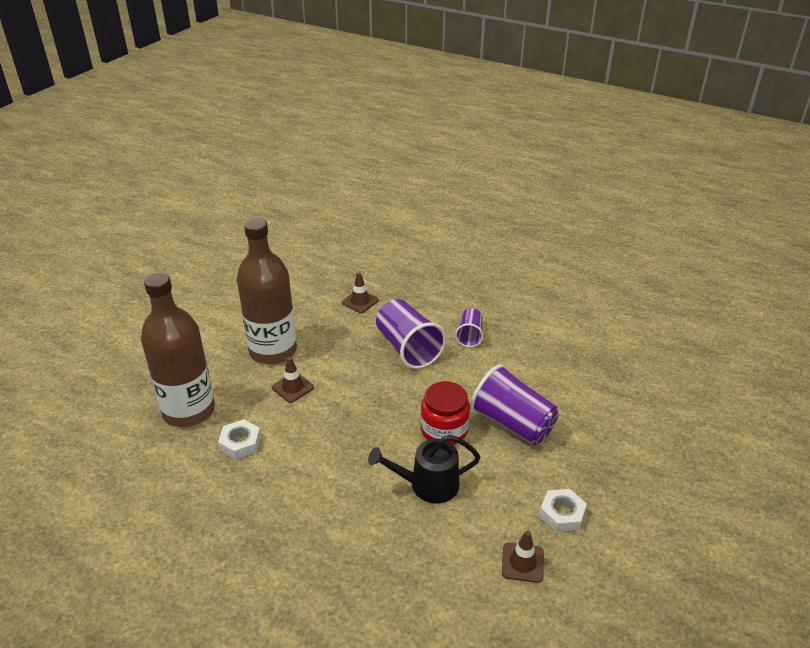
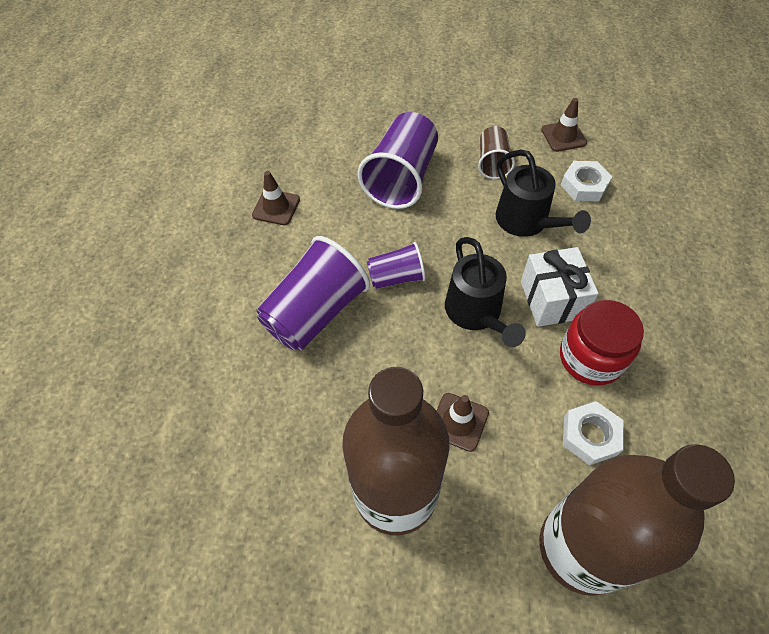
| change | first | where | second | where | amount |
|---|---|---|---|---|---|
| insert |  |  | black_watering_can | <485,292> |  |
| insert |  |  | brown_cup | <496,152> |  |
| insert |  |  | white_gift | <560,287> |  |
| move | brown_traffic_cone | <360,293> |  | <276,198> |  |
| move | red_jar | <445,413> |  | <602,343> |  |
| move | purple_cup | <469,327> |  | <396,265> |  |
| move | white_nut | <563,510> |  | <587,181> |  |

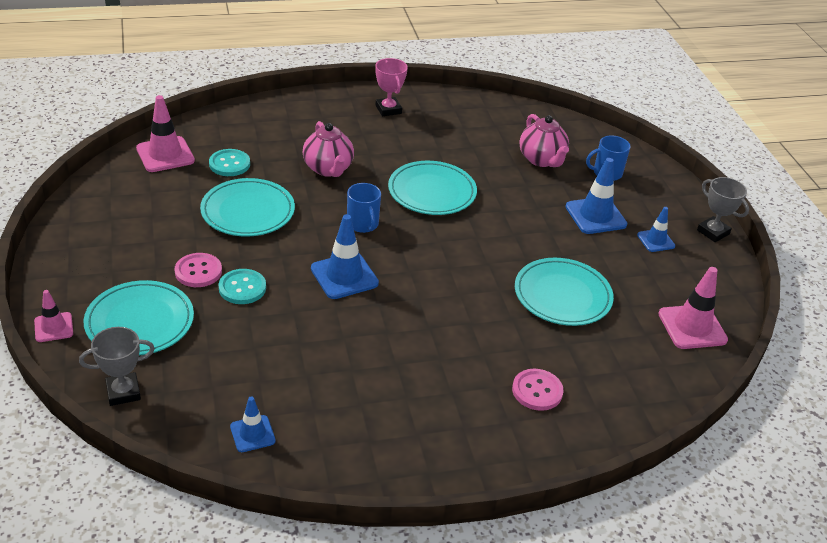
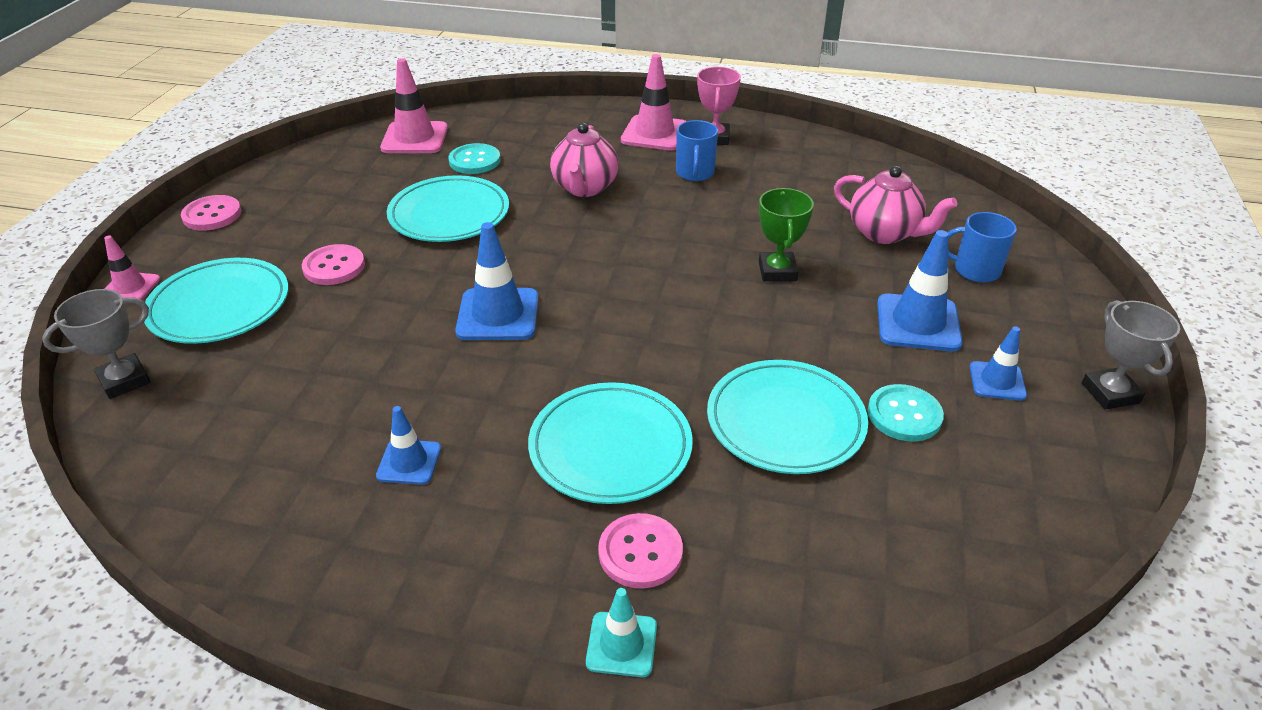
| change | first | where | second | where | amount |
|---|---|---|---|---|---|
| insert |  |  | pink_button | <211,213> |  |
| insert |  |  | turquoise_traffic_cone | <621,632> |  |
| insert |  |  | green_trophy | <786,234> |  |
| move | turquoise_button | <242,286> |  | <906,413> |  |
| move | blue_traffic_cone | <253,424> |  | <408,445> |  |
| move | blue_mug | <364,208> |  | <697,150> |  |
| move | turquoise_plate | <432,188> |  | <610,443> |  |
| move | pink_traffic_cone | <693,308> |  | <654,102> |  |
| rotate | grey_trophy | <117,366> |  | <96,344> | 45 degrees counterclockwise |
| rotate | pink_teapot | <544,140> |  | <895,205> | 60 degrees counterclockwise |

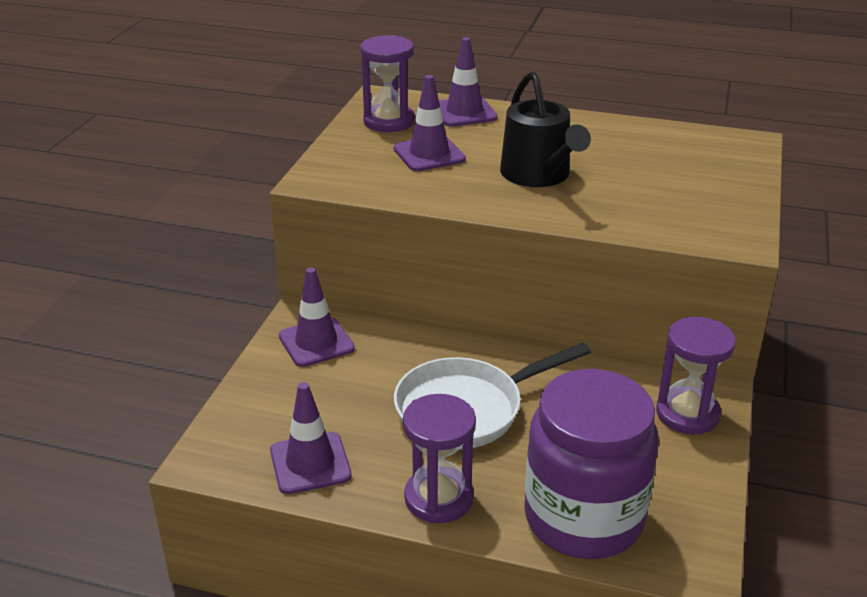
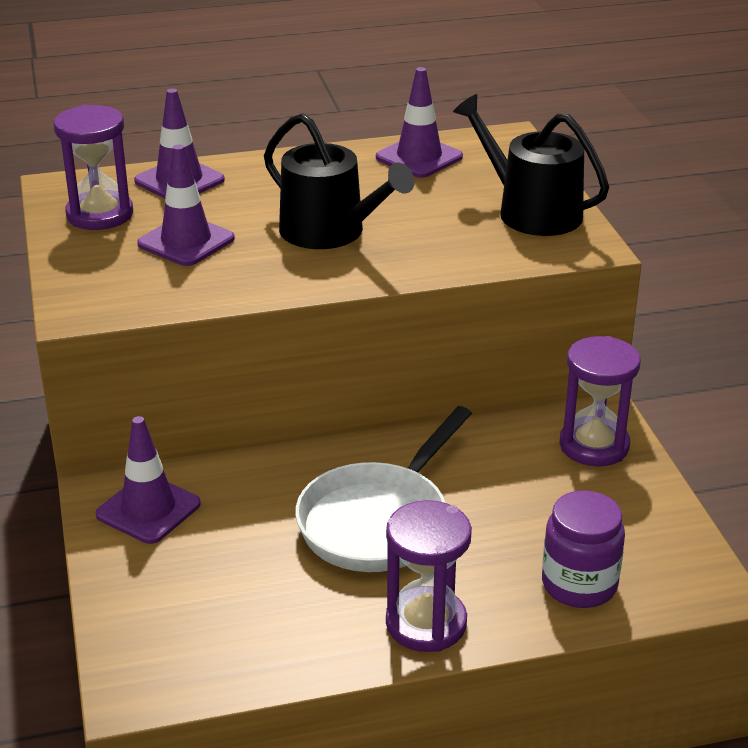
| change | first | where | second | where | amount |
|---|---|---|---|---|---|
| insert |  |  | black_watering_can | <531,165> |  |
| move | purple_traffic_cone | <311,438> |  | <419,122> |  |
| resize | purple_jar | <591,464> |  | <583,549> | x0.57 |

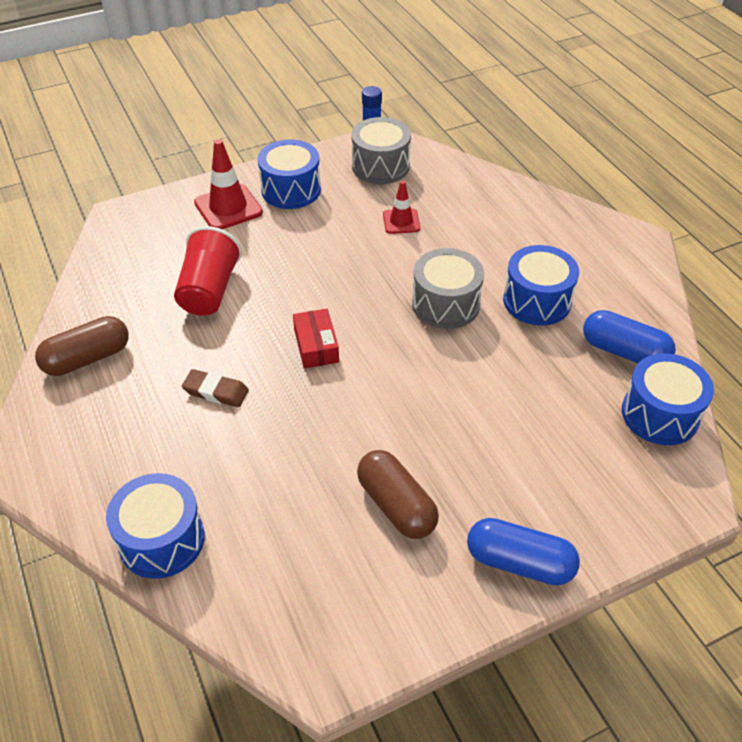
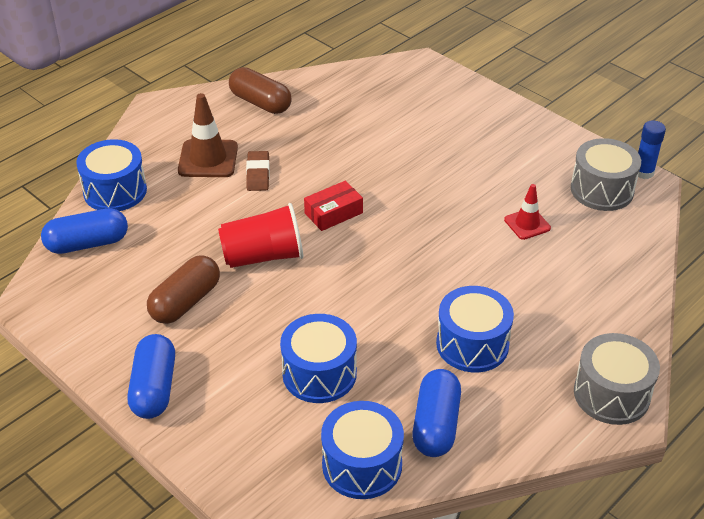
| change | first | where | second | where | amount |
|---|---|---|---|---|---|
| delete | red_traffic_cone | <228,184> |  |  |  |
| insert |  |  | blue_capsule | <84,231> |  |
| insert |  |  | brown_traffic_cone | <208,135> |  |
| move | red_cup | <208,271> |  | <260,235> |  |
| move | blue_drum | <289,174> |  | <318,358> |  |
| move | grey_drum | <448,288> |  | <617,379> |  |

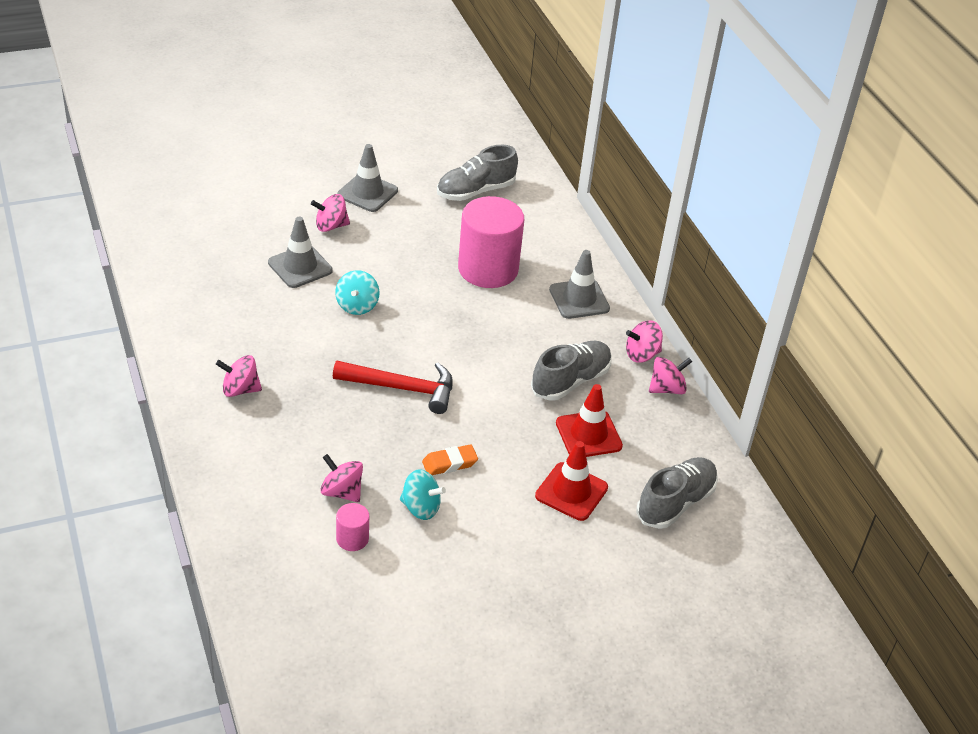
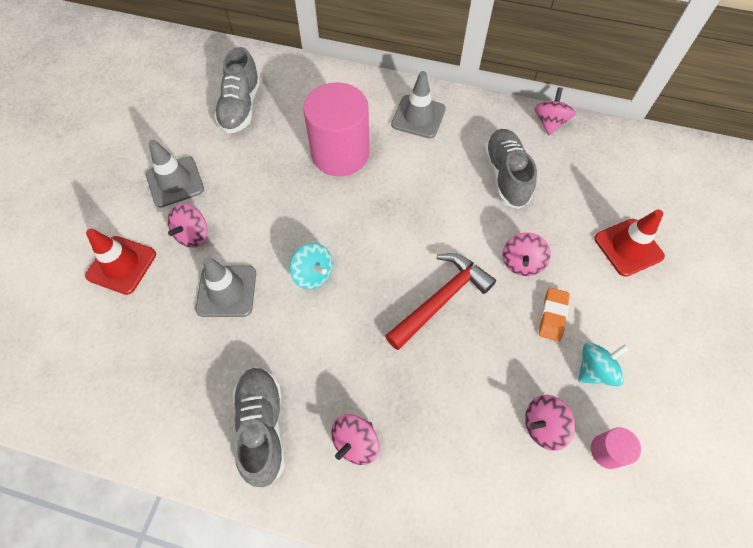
| change | first | where | second | where | amount |
|---|---|---|---|---|---|
| move | red_traffic_cone | <589,420> |  | <120,262> |  |
| move | pink_spinning_top | <644,342> |  | <526,254> |  |
| move | grey_shoe | <677,493> |  | <259,427> |  |

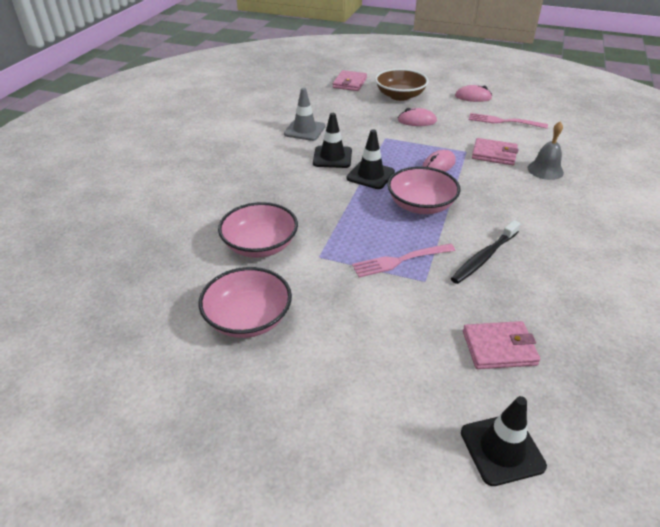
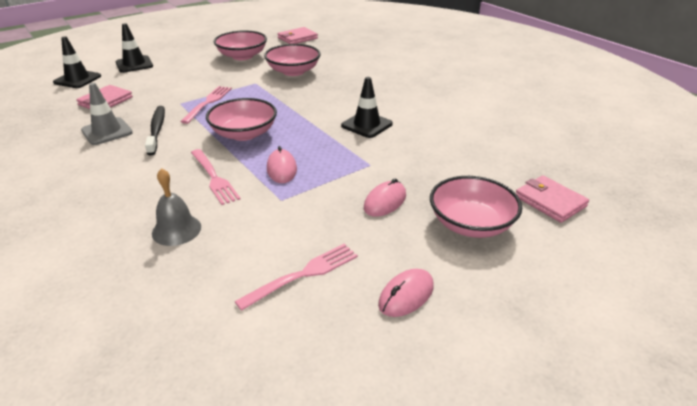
| change | first | where | second | where | amount |
|---|---|---|---|---|---|
| insert |  |  | pink_fork | <215,177> |  |
| move | grey_traffic_cone | <304,114> |  | <107,114> |  |
| move | black_traffic_cone | <370,159> |  | <134,48> |  |
| move | pink_wallet | <495,151> |  | <298,35> |  |
| recolor | brown_bowl | <402,85> | pink_bowl | <476,207> |  |

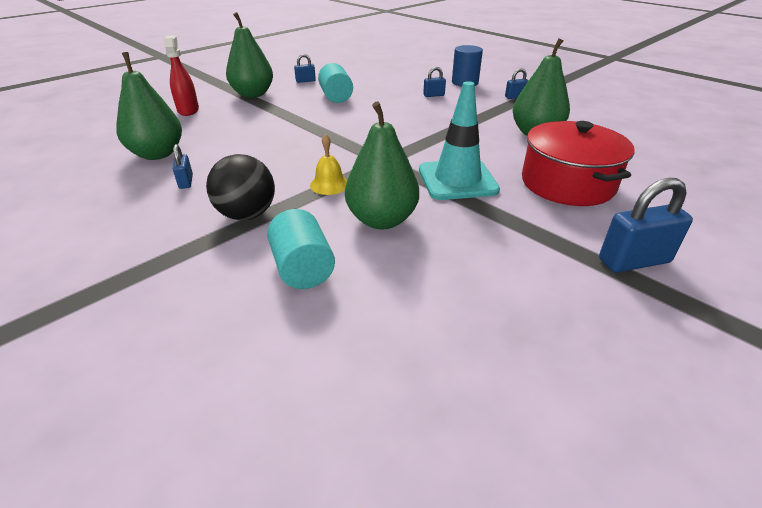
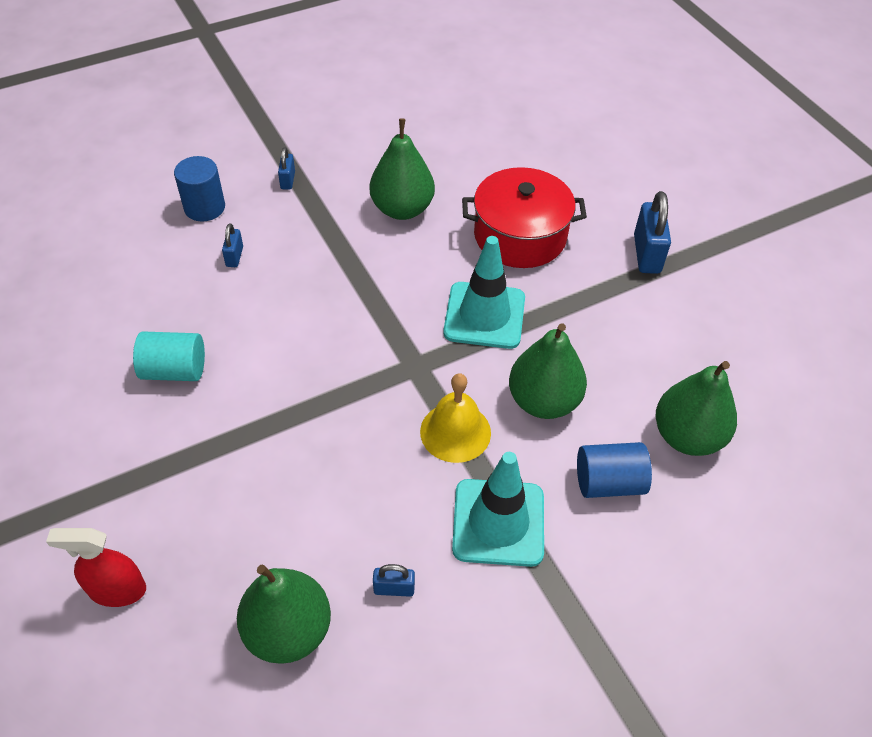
| change | first | where | second | where | amount |
|---|---|---|---|---|---|
| delete | blue_padlock | <305,68> |  |  |  |
| move | green_pear | <249,55> |  | <696,408> |  |
| replace | black_ball | <240,187> | turquoise_traffic_cone | <498,509> |  |
| recolor | turquoise_cylinder | <301,249> | blue_cylinder | <614,470> |  |
| resize | yellow_bell | <328,164> |  | <455,418> | x1.51 |

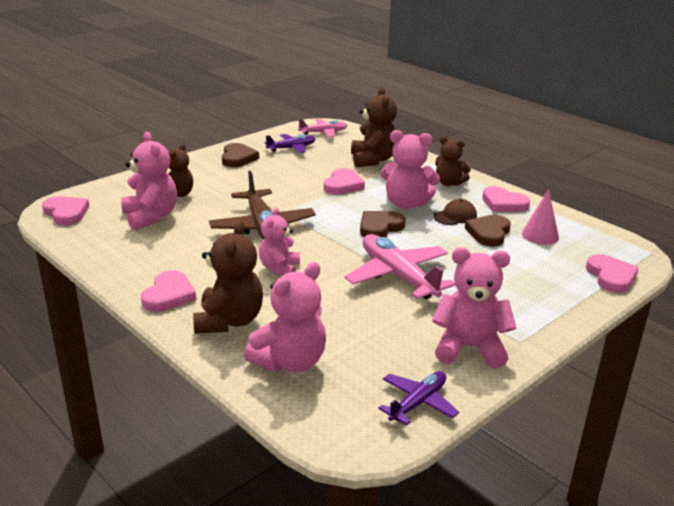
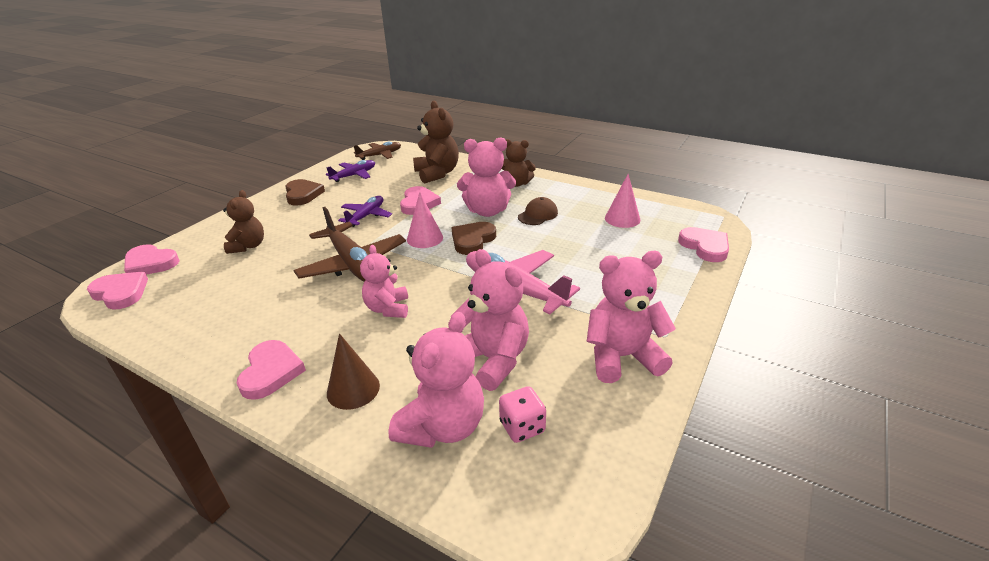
| change | first | where | second | where | amount |
|---|---|---|---|---|---|
| delete | brown_heart | <488,231> |  |  |  |
| insert |  |  | pink_cone | <425,220> |  |
| insert |  |  | pink_dice | <522,414> |  |
| move | pink_teddy_bear | <149,181> |  | <490,320> |  |
| move | purple_plane | <418,398> |  | <365,211> |  |
| move | pink_heart | <506,199> |  | <152,259> |  |
| replace | brown_teddy_bear | <228,277> | brown_cone | <353,371> |  |
| recolor | pink_plane | <323,128> | brown_plane | <377,151> |  |

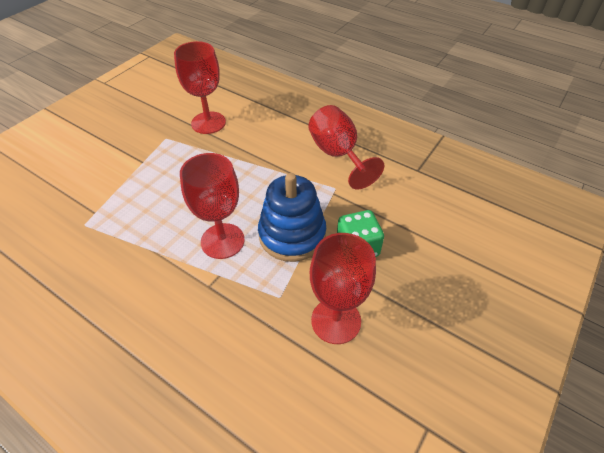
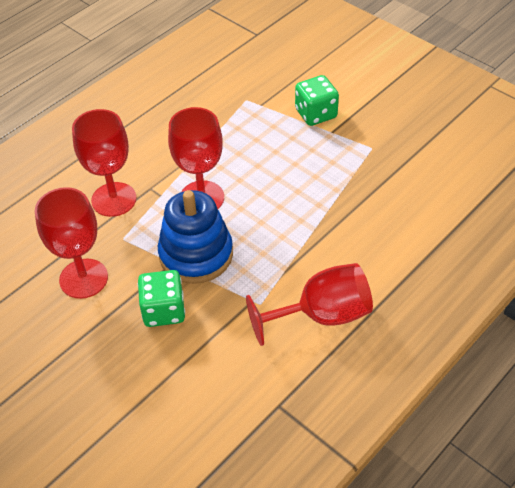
| change | first | where | second | where | amount |
|---|---|---|---|---|---|
| insert |  |  | green_dice | <317,100> |  |
| move | red_goblet | <200,87> |  | <104,163> |  |

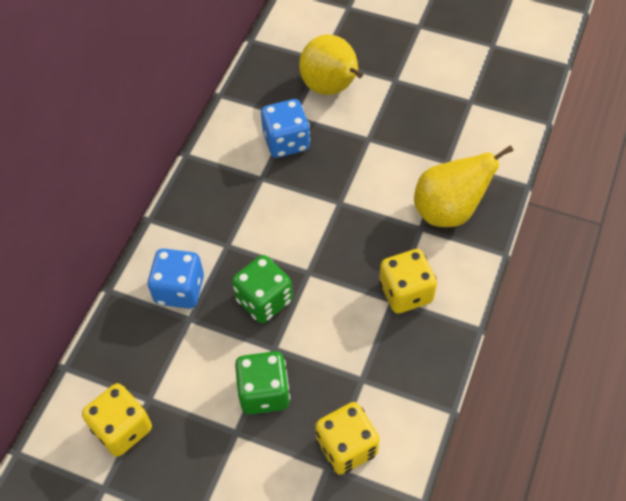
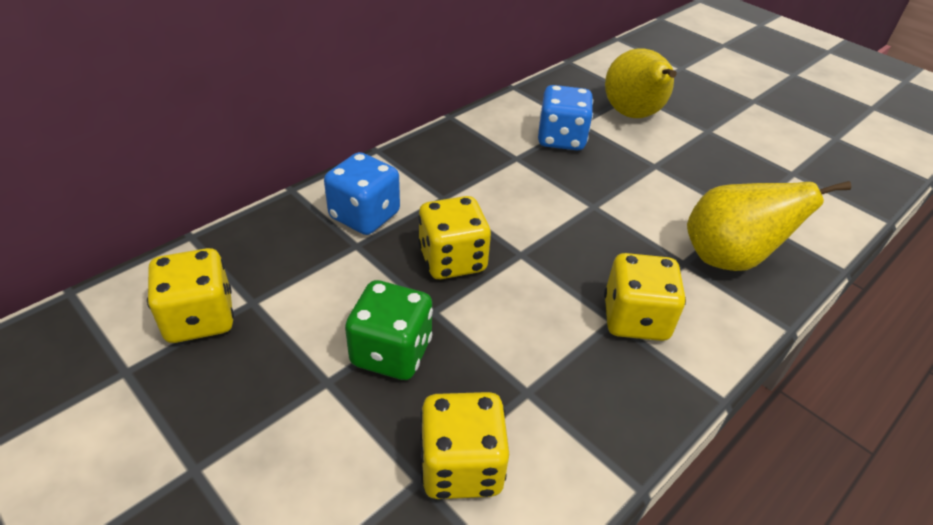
| change | first | where | second | where | amount |
|---|---|---|---|---|---|
| recolor | green_dice | <262,289> | yellow_dice | <454,237> |  |

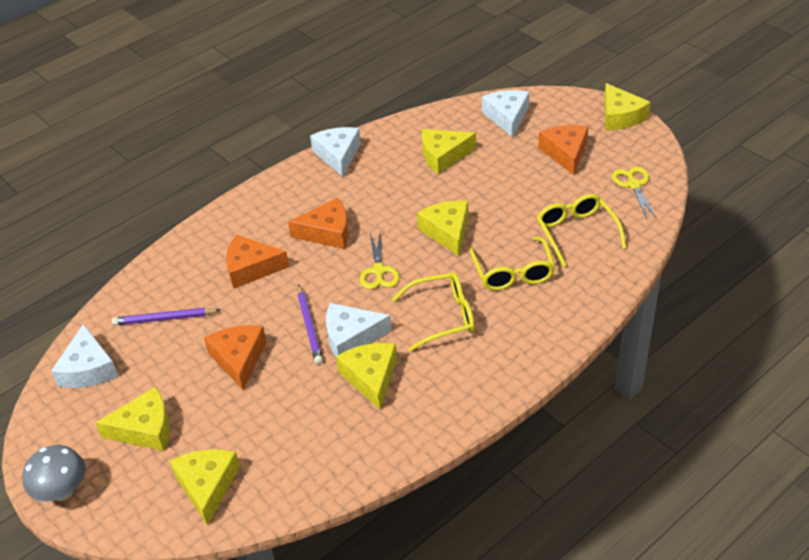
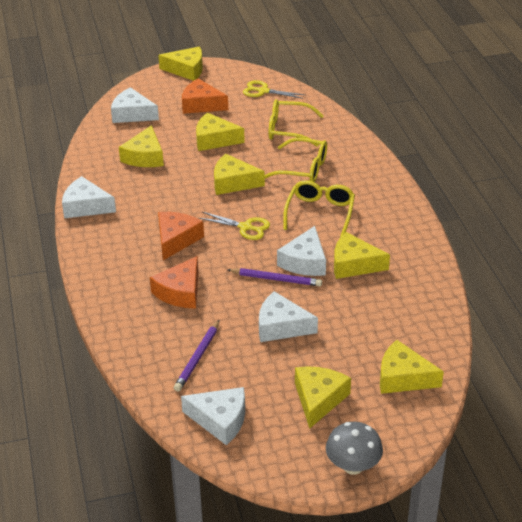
| change | first | where | second | where | amount |
|---|---|---|---|---|---|
| insert |  |  | yellow_cheese | <220,131> |  |
| recolor | orange_cheese | <235,357> | white_cheese | <288,316> |  |

